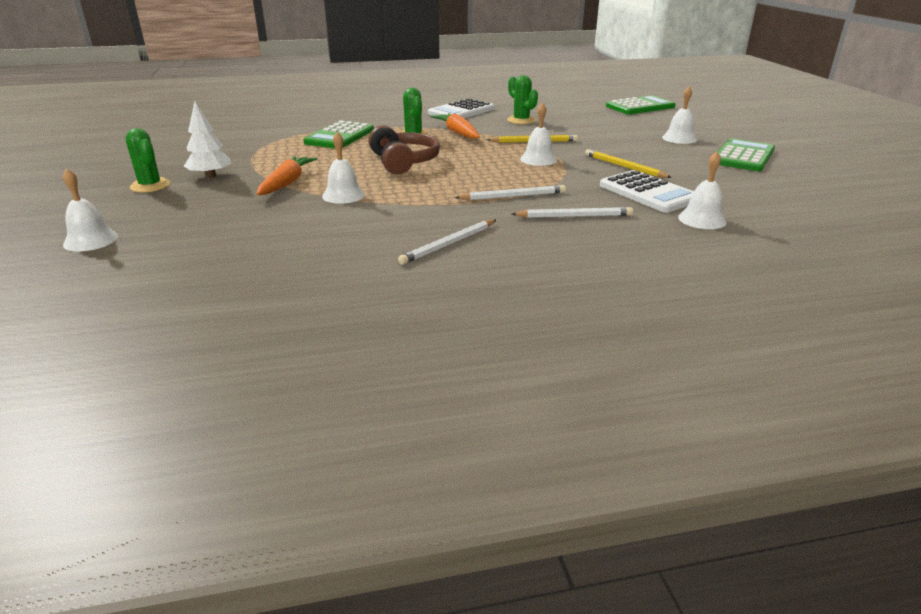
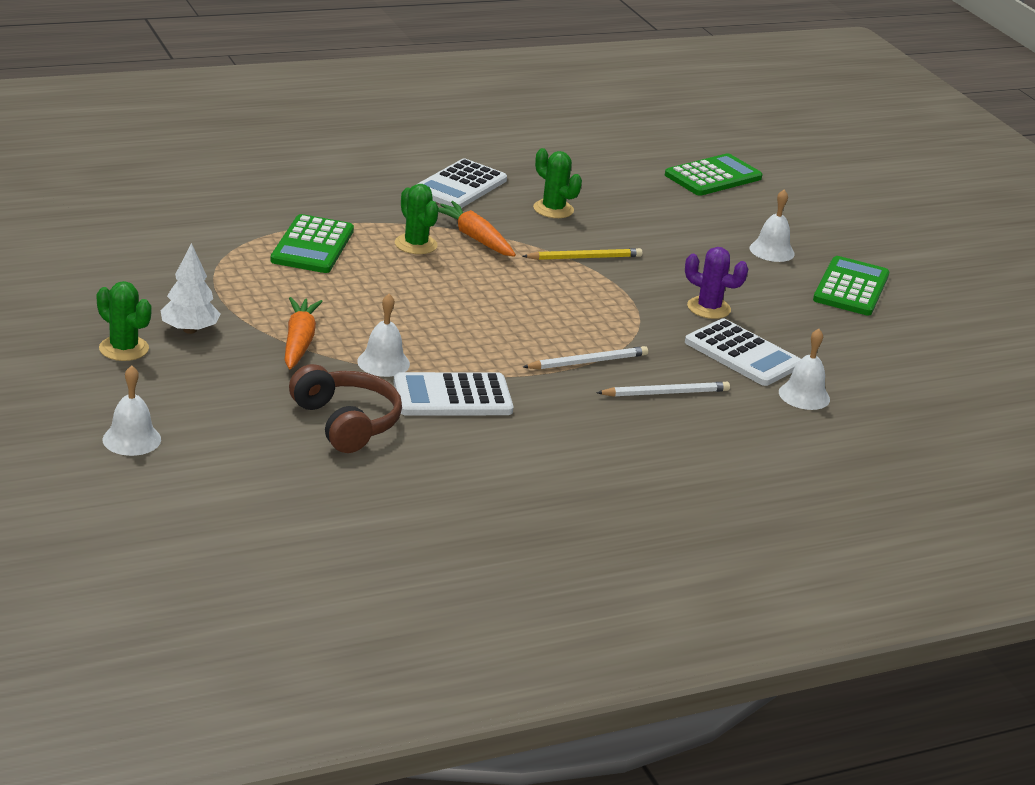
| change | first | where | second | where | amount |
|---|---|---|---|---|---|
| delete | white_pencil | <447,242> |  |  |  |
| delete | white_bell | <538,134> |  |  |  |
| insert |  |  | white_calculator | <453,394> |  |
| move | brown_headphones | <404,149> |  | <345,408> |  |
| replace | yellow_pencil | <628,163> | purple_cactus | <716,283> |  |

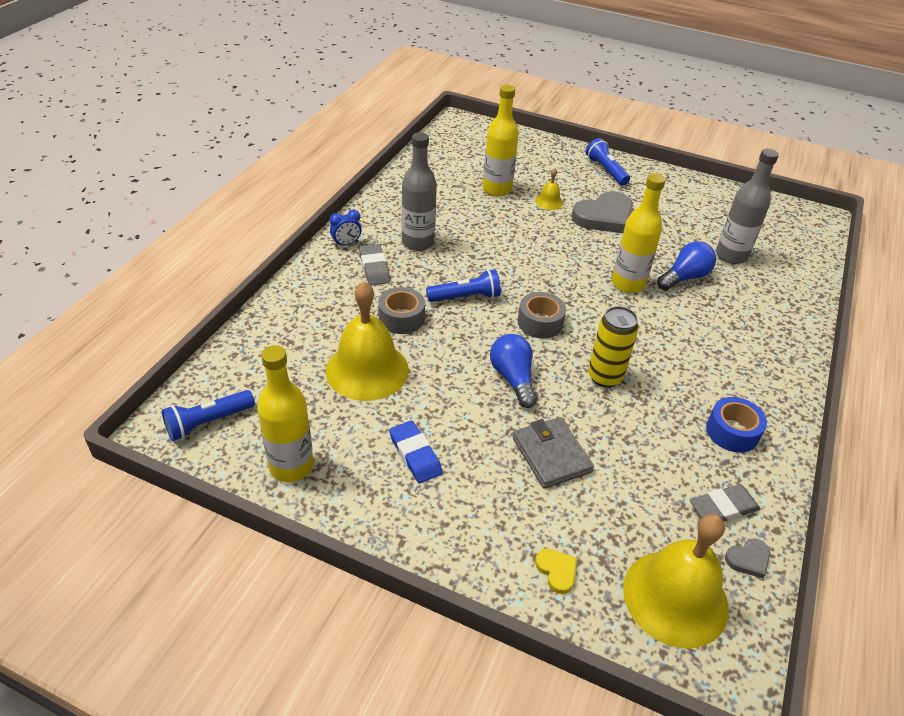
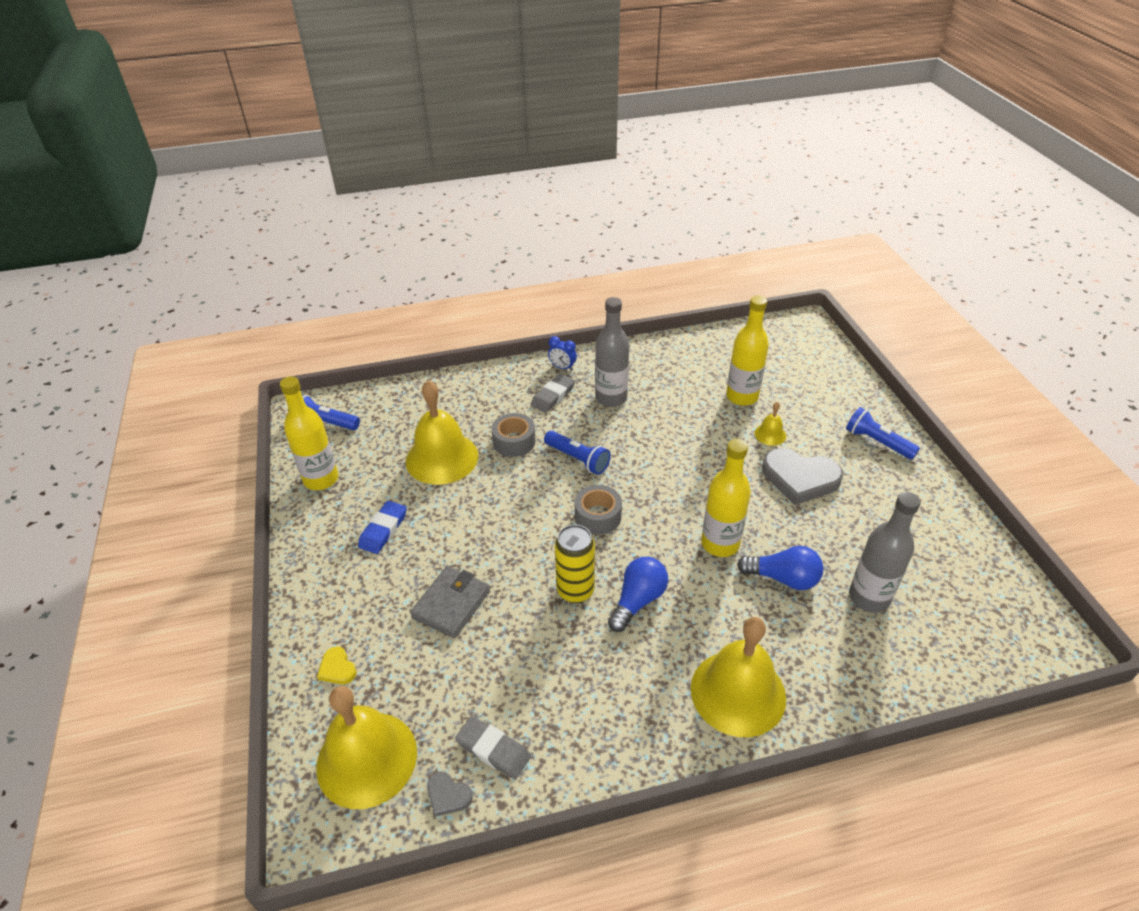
| change | first | where | second | where | amount |
|---|---|---|---|---|---|
| delete | blue_tape | <736,425> |  |  |  |
| insert |  |  | yellow_bell | <738,677> |  |
| move | blue_light_bulb | <513,371> |  | <638,594> |  |
| rotate | yellow_heart | <556,571> |  | <337,665> | 120 degrees clockwise |
| rotate | blue_flashlight | <608,161> |  | <883,433> | 75 degrees counterclockwise |

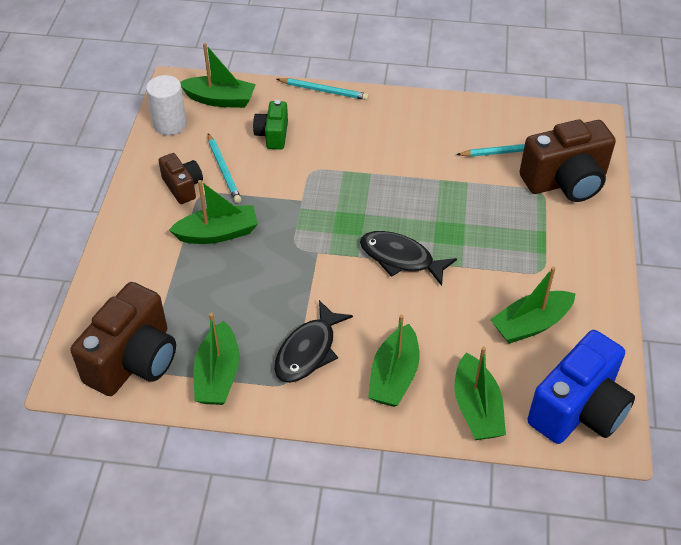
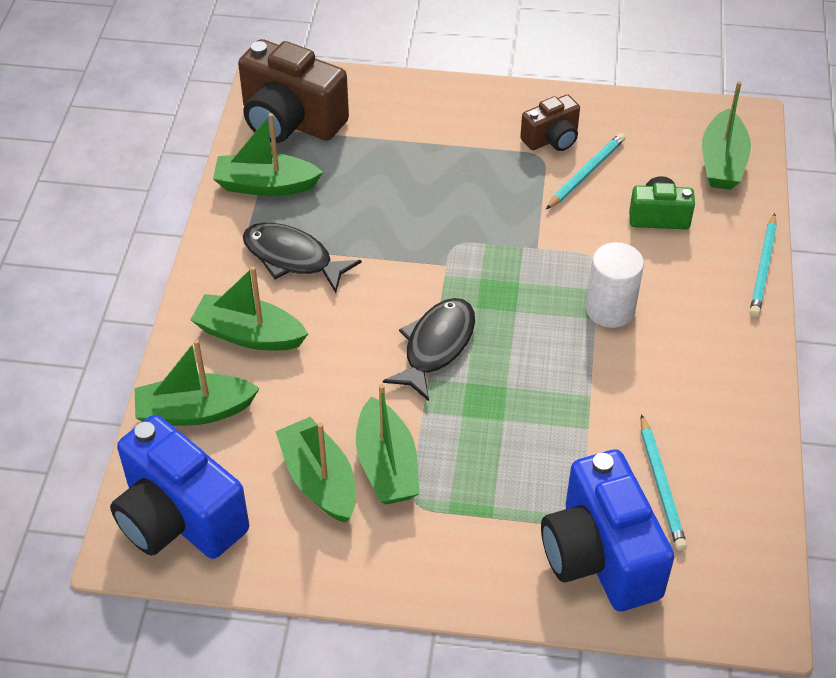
| change | first | where | second | where | amount |
|---|---|---|---|---|---|
| move | white_cylinder | <166,105> |  | <615,285> |  |
| move | green_boat | <213,212> |  | <388,444> |  |
| recolor | brown_camera | <568,161> | blue_camera | <607,530> |  |
| rotate | turquoise_pencil | <224,168> |  | <586,171> | 150 degrees clockwise |

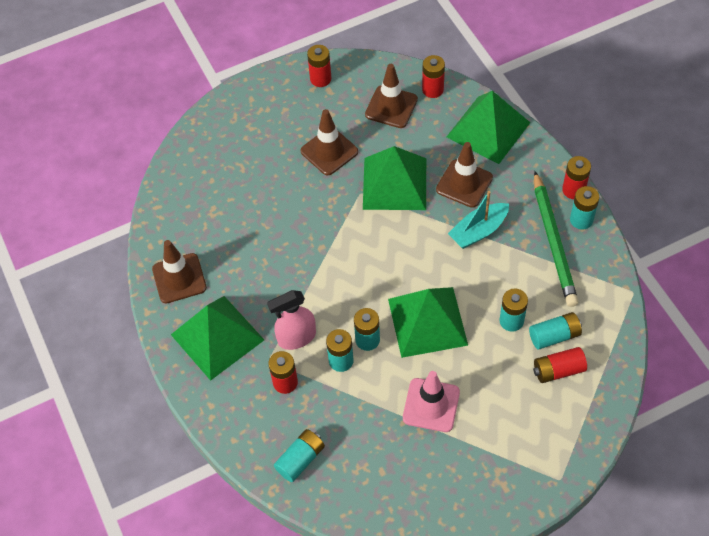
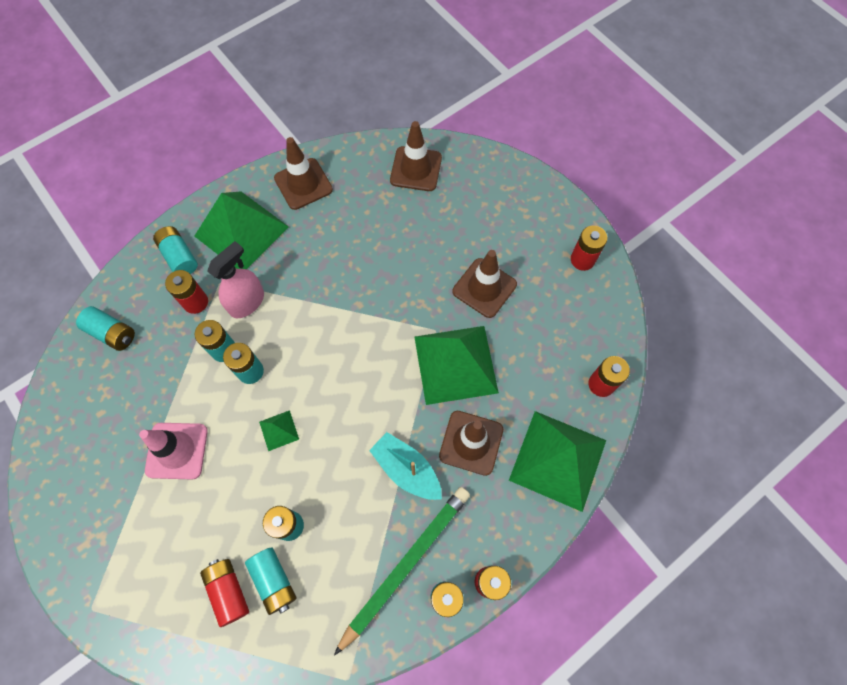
| change | first | where | second | where | amount |
|---|---|---|---|---|---|
| insert |  |  | turquoise_battery | <175,250> |  |
| move | brown_traffic_cone | <391,96> |  | <416,156> |  |
| rotate | pink_spray_bottle | <291,320> |  | <235,279> | 75 degrees clockwise |
| rotate | green_pencil | <556,239> |  | <402,571> | 150 degrees clockwise |
| resize | green_pyramid | <428,322> |  | <279,430> | x0.43 |

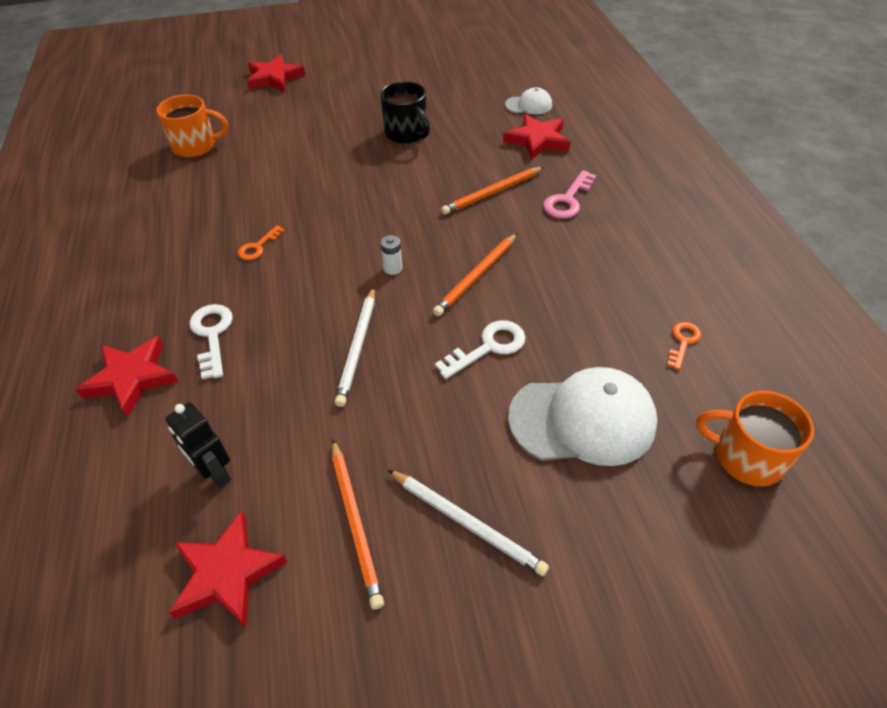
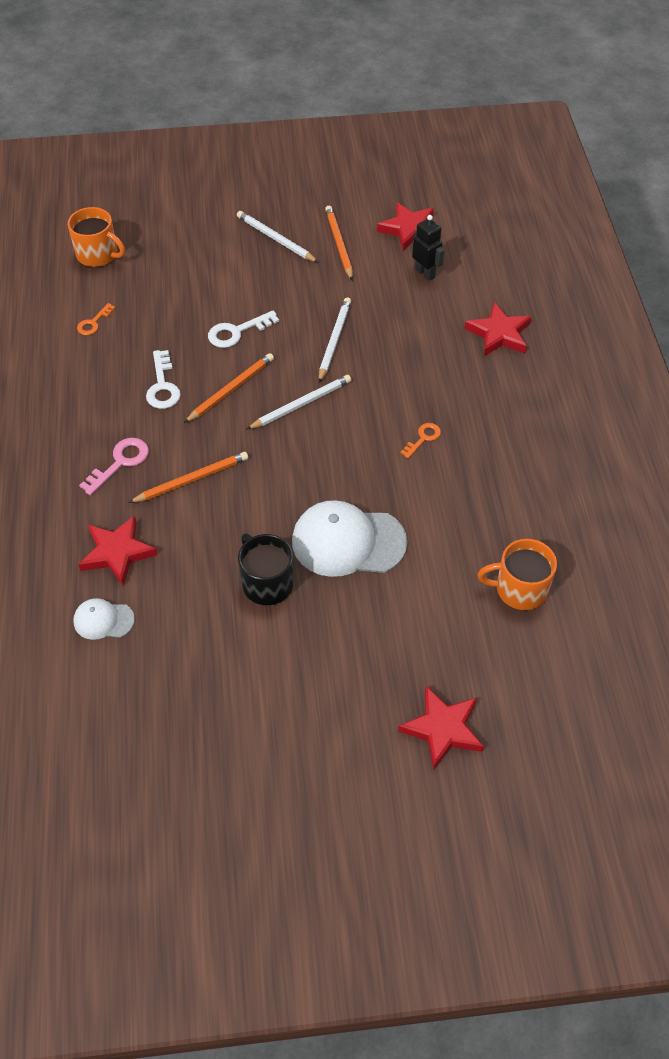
| change | first | where | second | where | amount |
|---|---|---|---|---|---|
| move | white_key | <211,342> |  | <163,379> |  |
| move | white_cap | <583,416> |  | <349,538> |  |
| replace | white_battery | <391,255> | white_pencil | <298,402> |  |

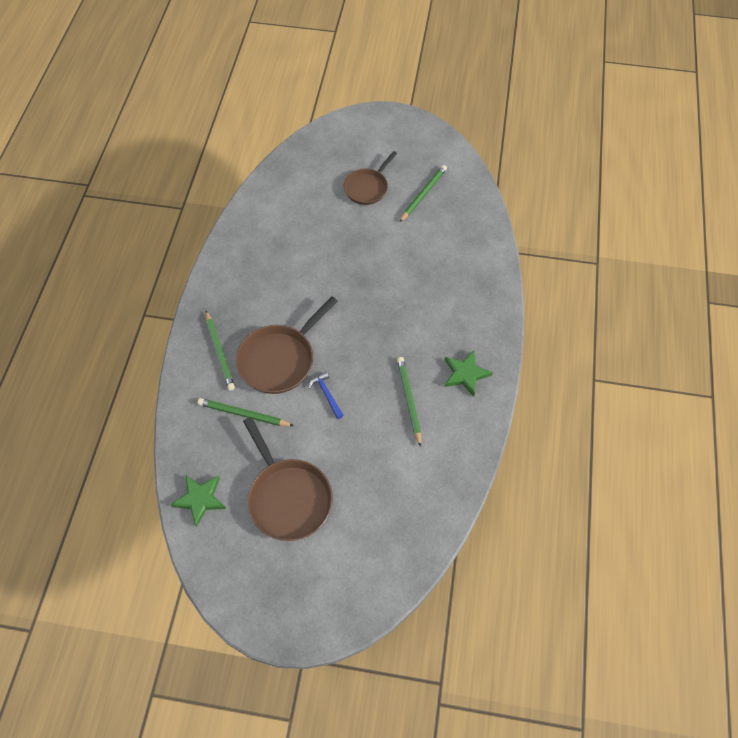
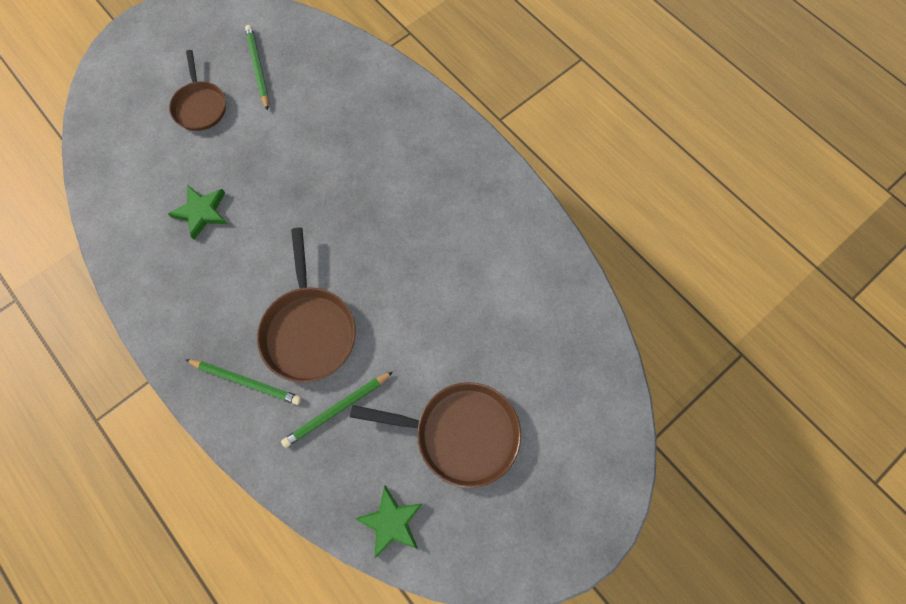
| change | first | where | second | where | amount |
|---|---|---|---|---|---|
| delete | blue_hammer | <325,395> |  |  |  |
| delete | green_pencil | <409,402> |  |  |  |
| move | green_star | <469,374> |  | <197,213> |  |

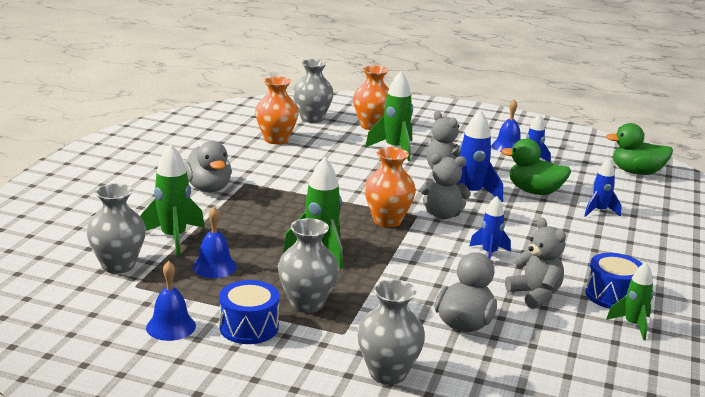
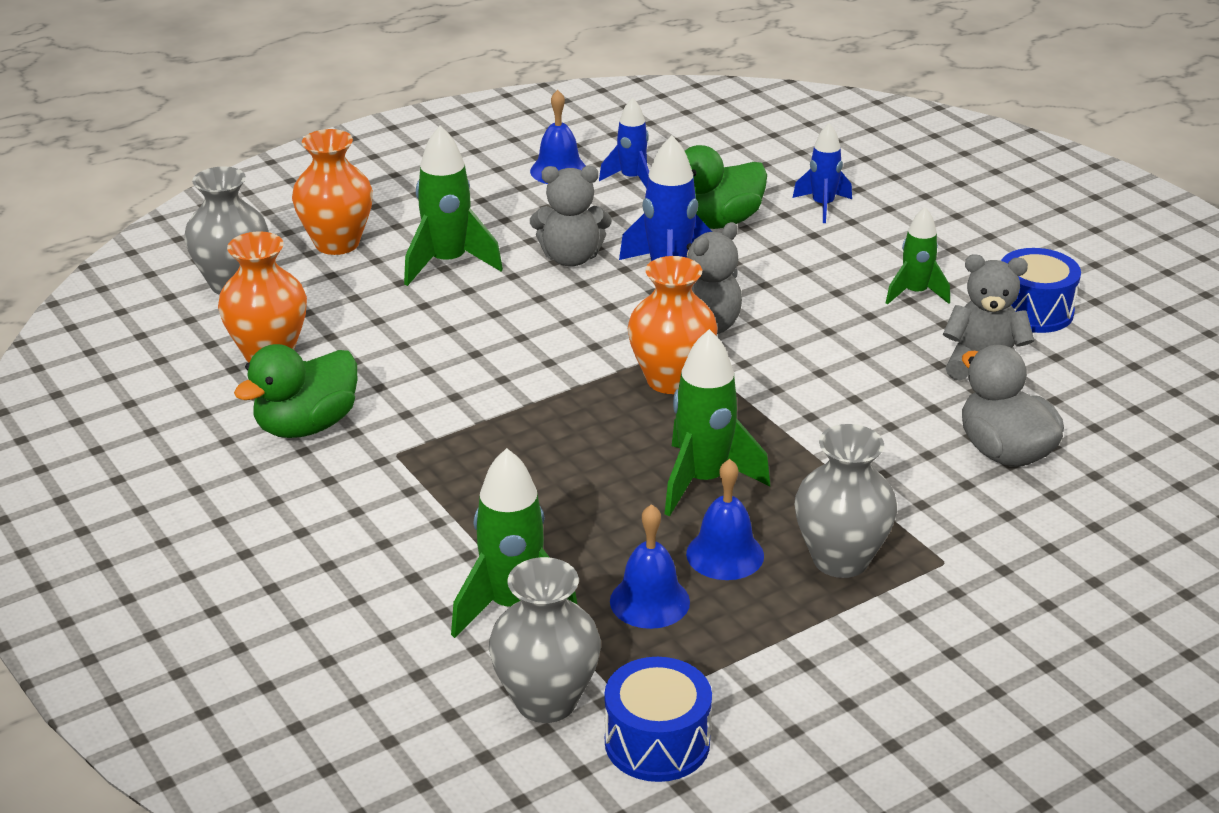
| change | first | where | second | where | amount |
|---|---|---|---|---|---|
| delete | grey_duck | <208,166> |  |  |  |
| delete | grey_vase | <391,332> |  |  |  |
| delete | blue_rocket | <490,227> |  |  |  |
| move | blue_bell | <171,301> |  | <725,519> |  |
| move | blue_drum | <249,312> |  | <658,719> |  |
| move | green_duck | <639,149> |  | <295,391> |  |
| move | green_rocket | <630,301> |  | <918,256> |  |

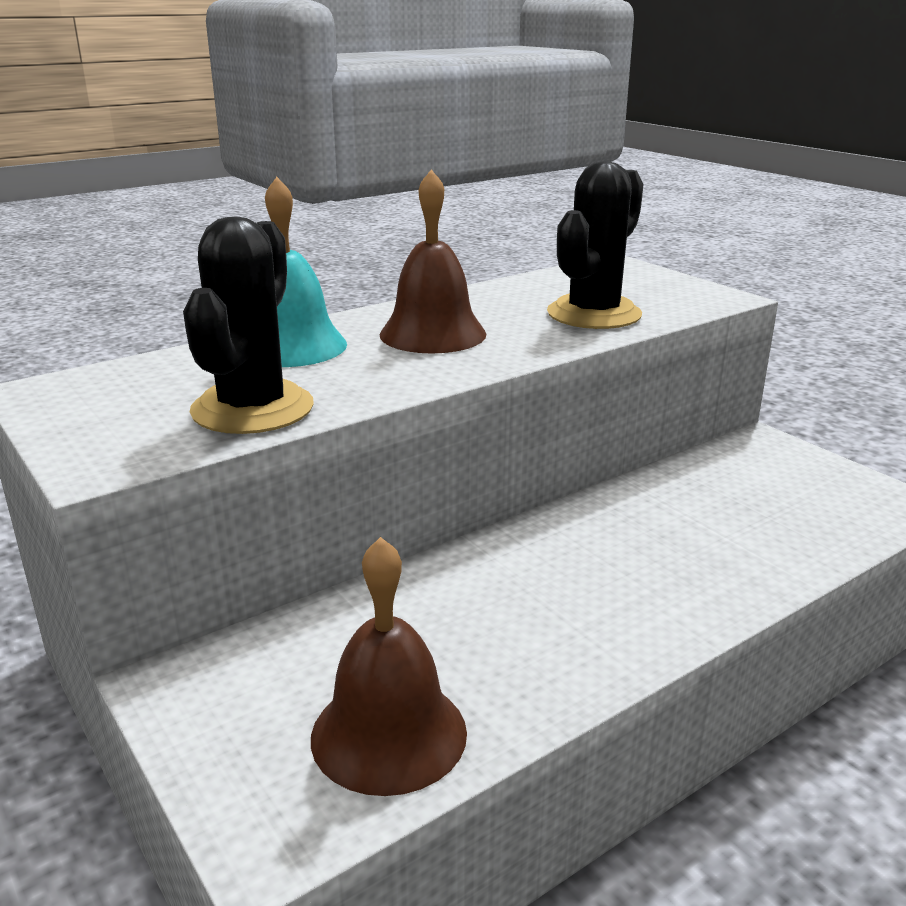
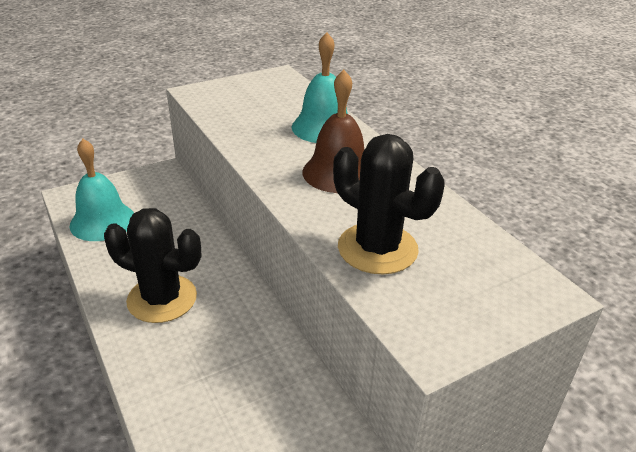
| change | first | where | second | where | amount |
|---|---|---|---|---|---|
| move | black_cactus | <248,325> |  | <152,265> |  |
| recolor | brown_bell | <389,666> | turquoise_bell | <102,190> |  |

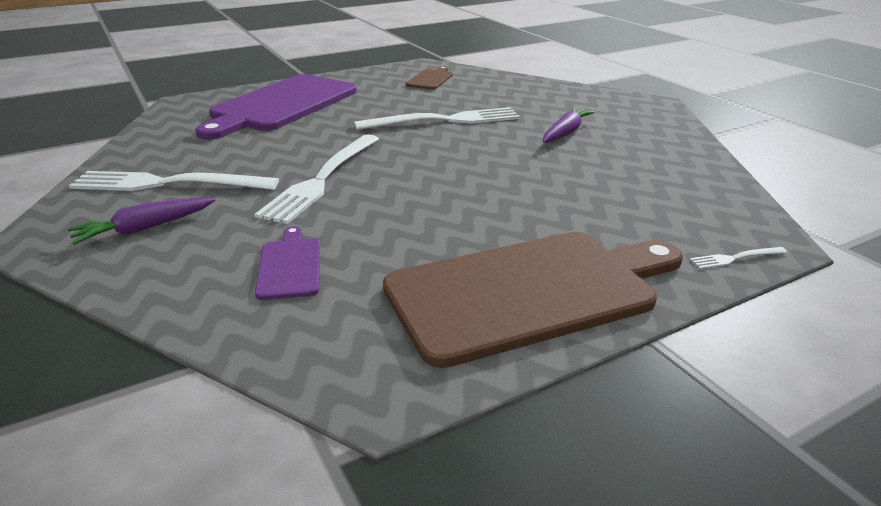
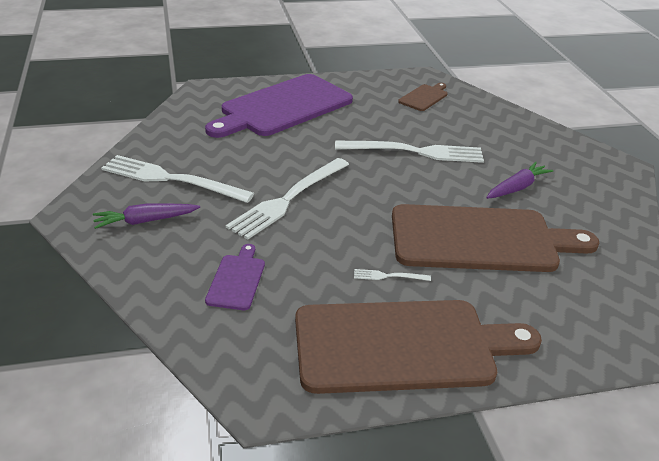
| change | first | where | second | where | amount |
|---|---|---|---|---|---|
| insert |  |  | brown_cutting_board | <495,238> |  |
| move | white_fork | <739,258> |  | <392,275> |  |

